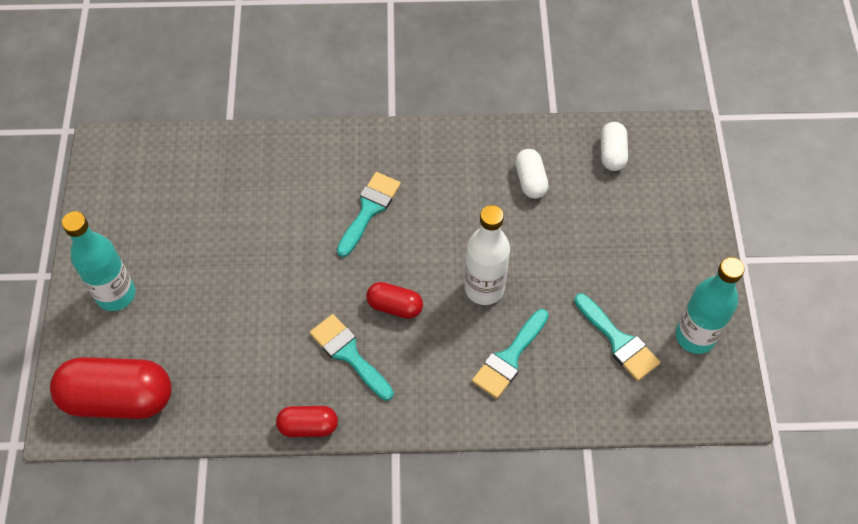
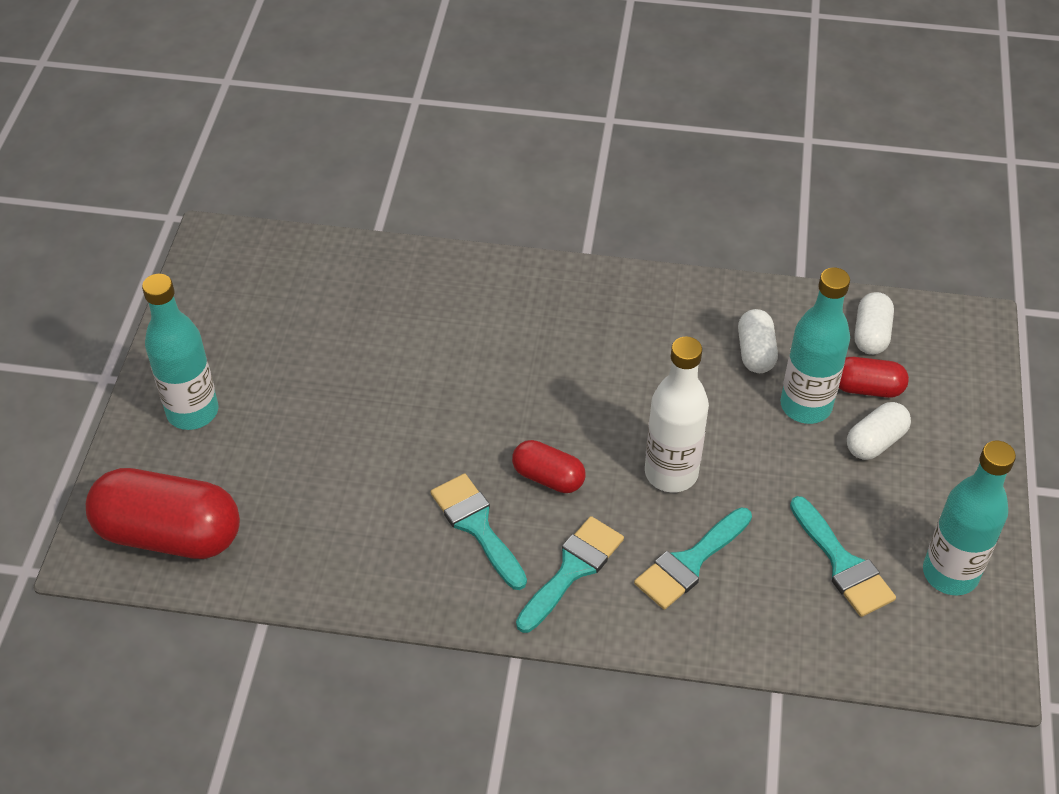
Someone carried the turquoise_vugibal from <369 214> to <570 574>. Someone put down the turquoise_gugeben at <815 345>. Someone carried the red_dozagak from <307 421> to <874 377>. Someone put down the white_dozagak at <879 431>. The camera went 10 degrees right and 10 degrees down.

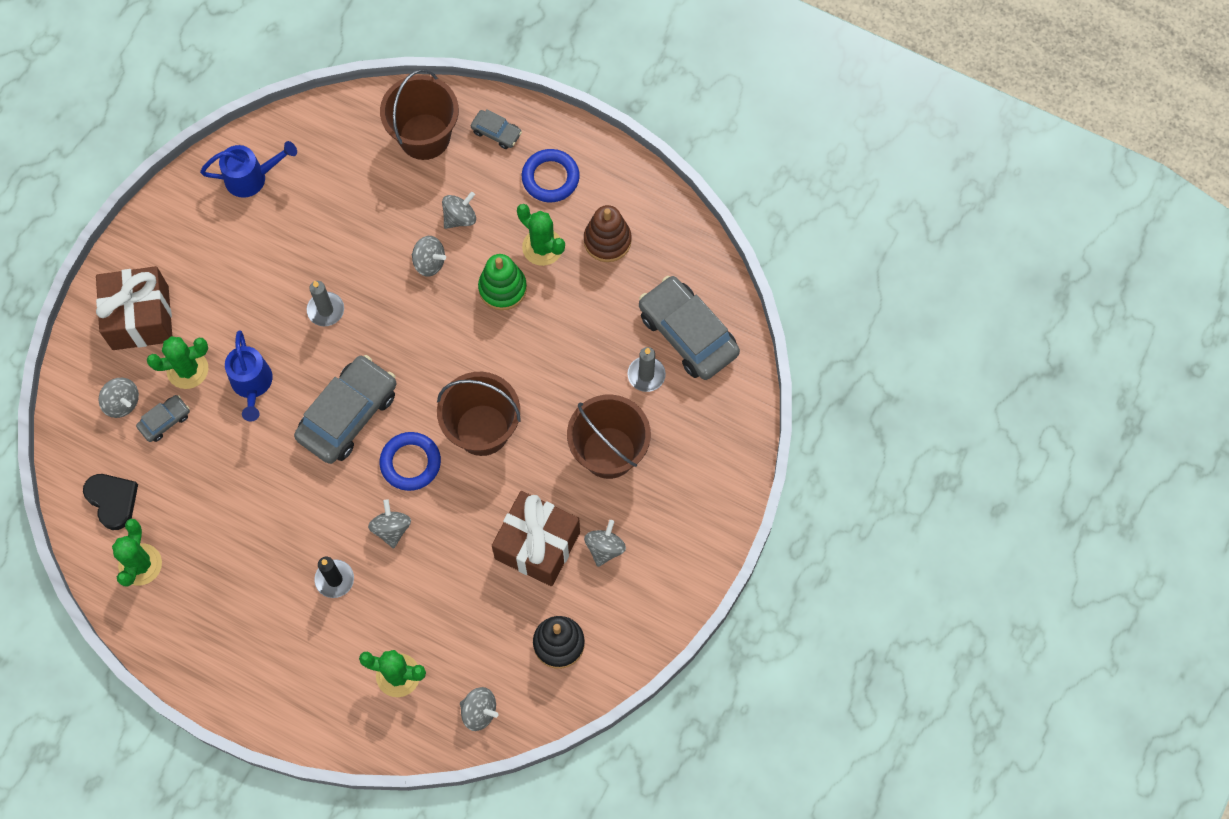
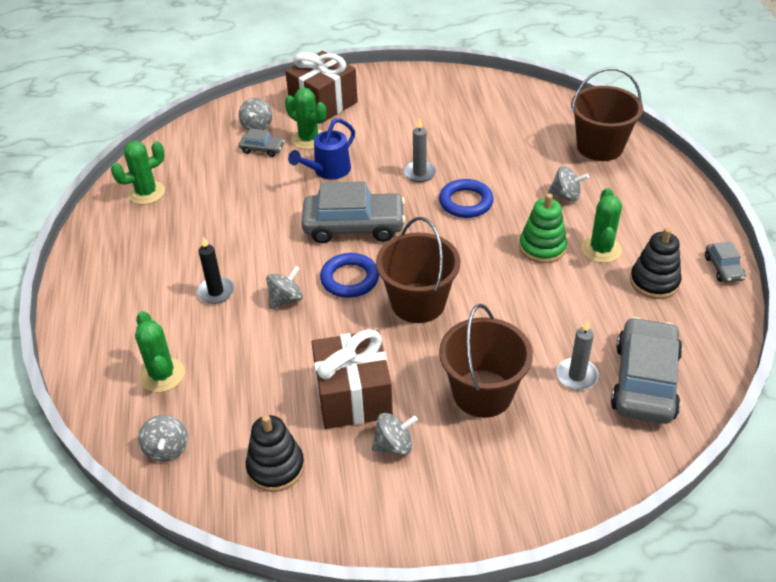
Someone carried the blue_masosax from <551 175> to <466 198>. Someone repainted the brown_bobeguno at <608 233>, which became the black_bobeguno at <656 263>. Someone carried the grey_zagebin from <496 129> to <725 262>. Someone took away the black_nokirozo at <110 502>. Someone took away the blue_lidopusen at <248 169>. Someone took away the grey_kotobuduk at <429 256>. The camera went 55 degrees right and 25 degrees down.

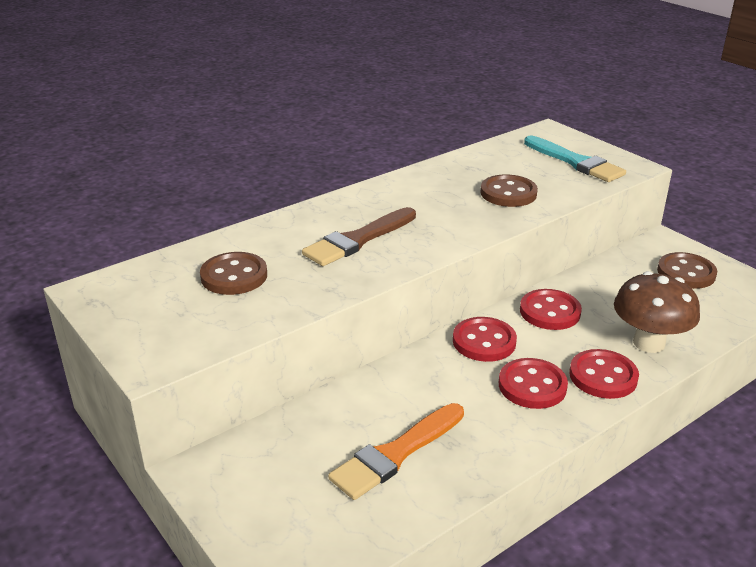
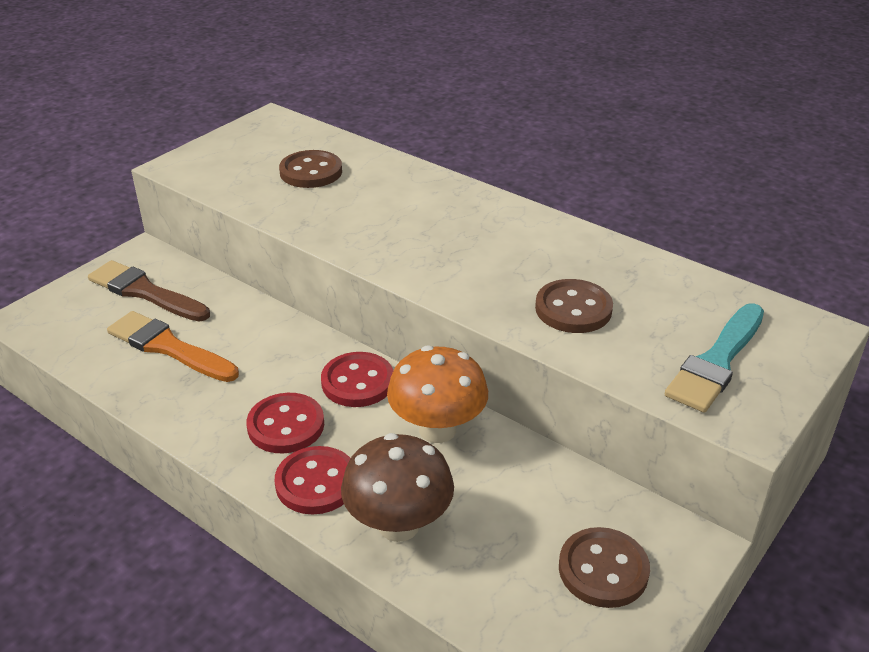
Someone carried the brown_vugibal from <359 236> to <149 291>. Someone swapped the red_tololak at <551 309> for the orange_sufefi at <437 394>. The camera went 75 degrees right and 5 degrees up.

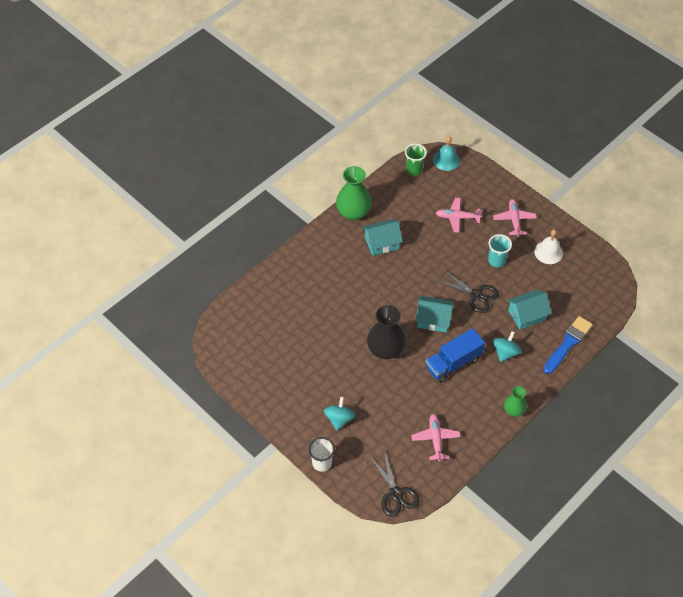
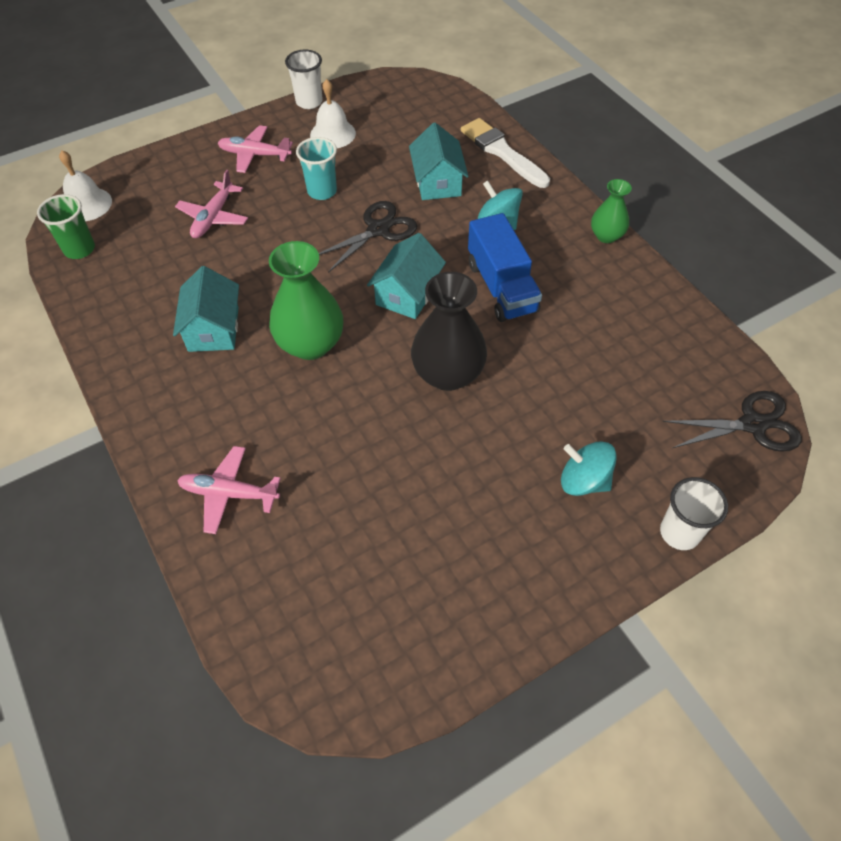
Someone repainted the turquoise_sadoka at <446 153>, which became the white_sadoka at <85 185>. Someone carried the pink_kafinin from <436 438> to <229 490>. Someone carried the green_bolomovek from <354 193> to <306 300>. Someone put down the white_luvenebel at <304 79>. Someone repainted the blue_vugibal at <568 345>, which became the white_vugibal at <505 153>. The camera went 75 degrees left and 0 degrees up.

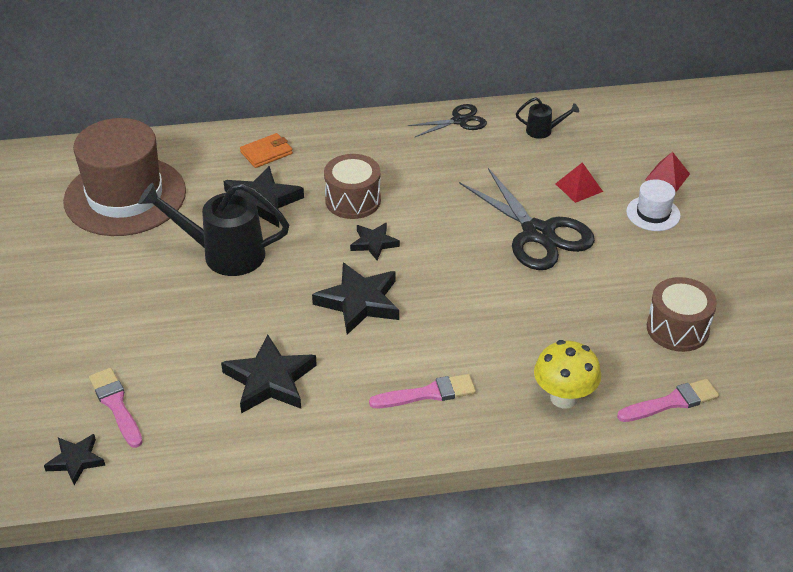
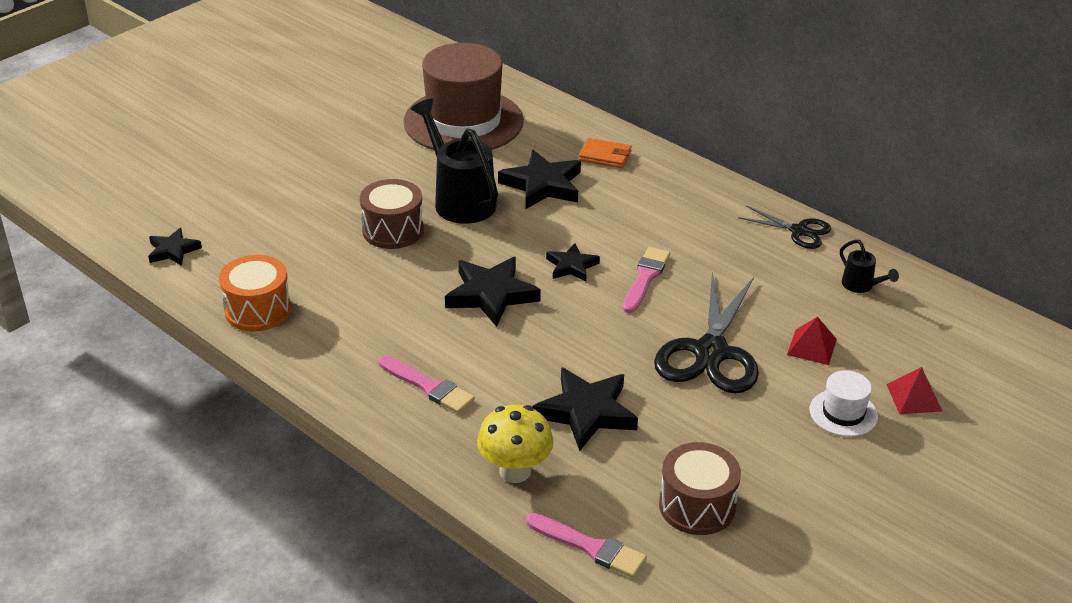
Someone put down the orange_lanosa at <255 293>. Someone carried the brown_lanosa from <352 186> to <392 214>. Someone carried the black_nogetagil from <269 374> to <585 409>. Someone carried the pink_vugibal from <116 408> to <646 280>. The camera went 50 degrees right and 5 degrees down.

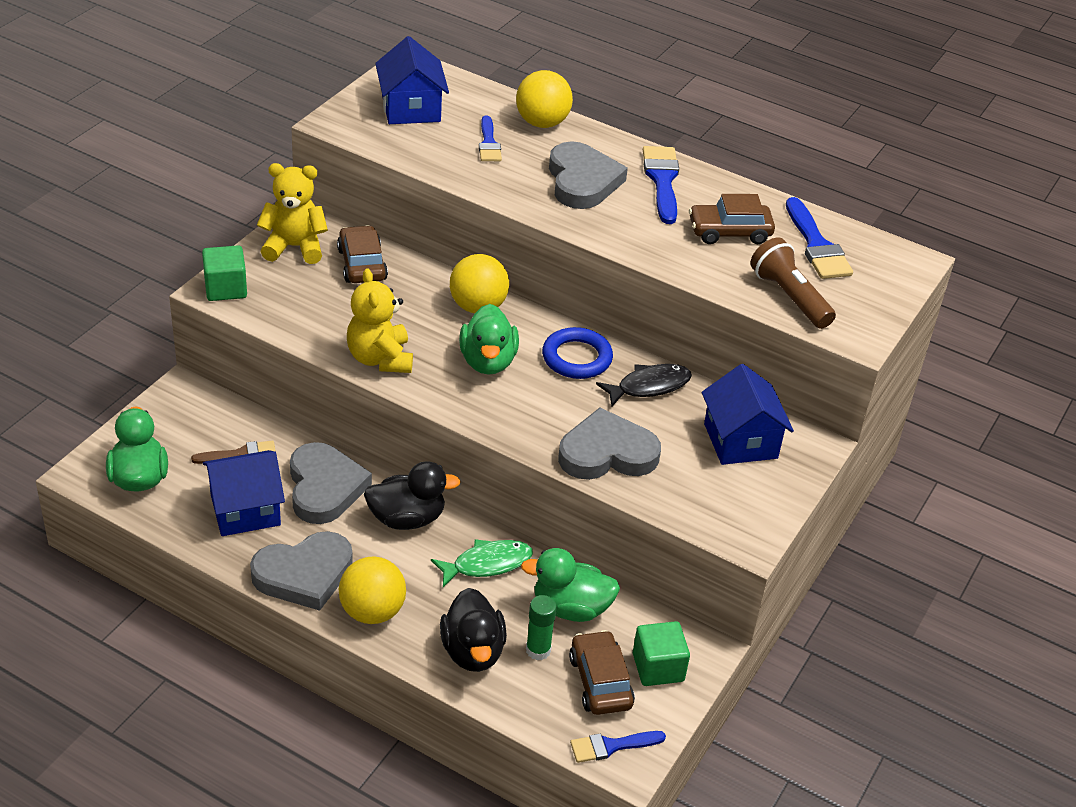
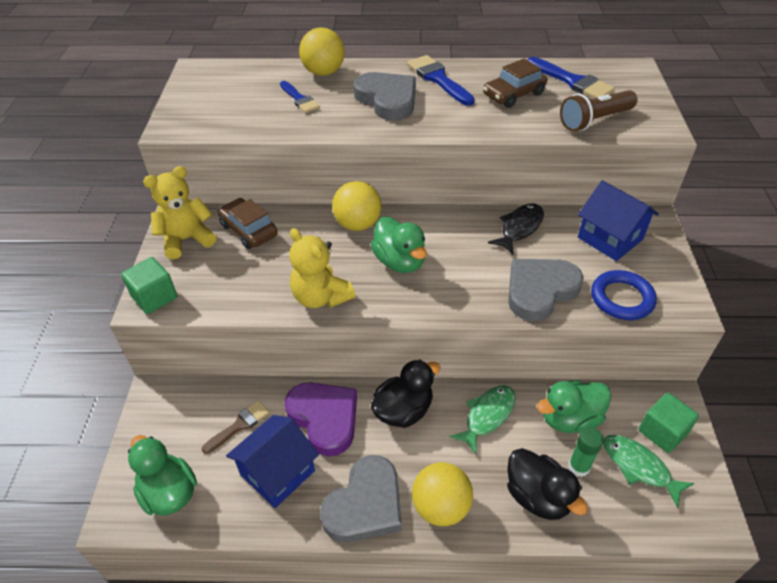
Someone repainted the grey_nokirozo at <331 483>, which became the purple_nokirozo at <321 419>. Someone rotated the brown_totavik at <793 283> by 60 degrees counterclockwise. Someone carried the blue_masosax from <577 353> to <624 295>. Someone swapped the brown_zagebin at <602 672> for the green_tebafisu at <649 471>. Someone took away the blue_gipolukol at <412 80>. Someone took away the blue_vugibal at <618 747>. The camera went 25 degrees left and 5 degrees up.

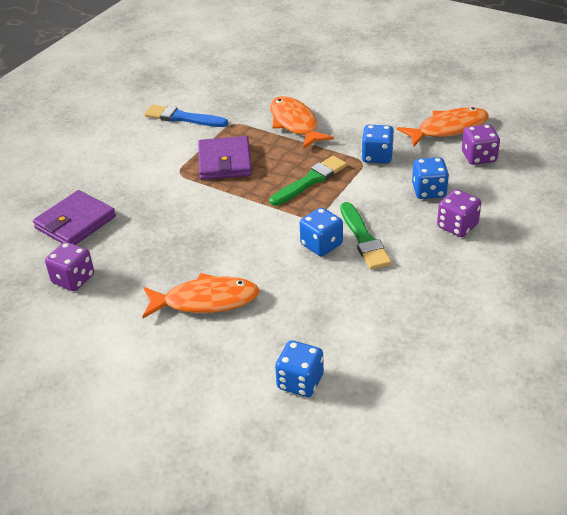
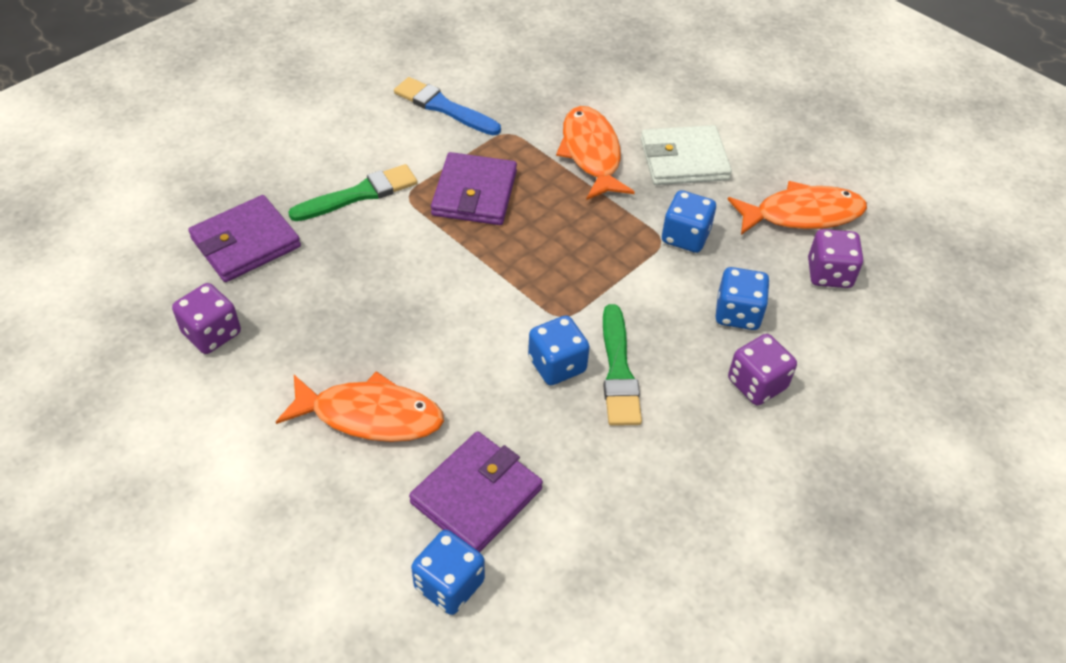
Someone carried the green_vugibal from <308 181> to <352 192>. Someone put down the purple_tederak at <476 491>. Someone put down the white_tederak at <686 155>. The camera went 10 degrees right and 10 degrees up.

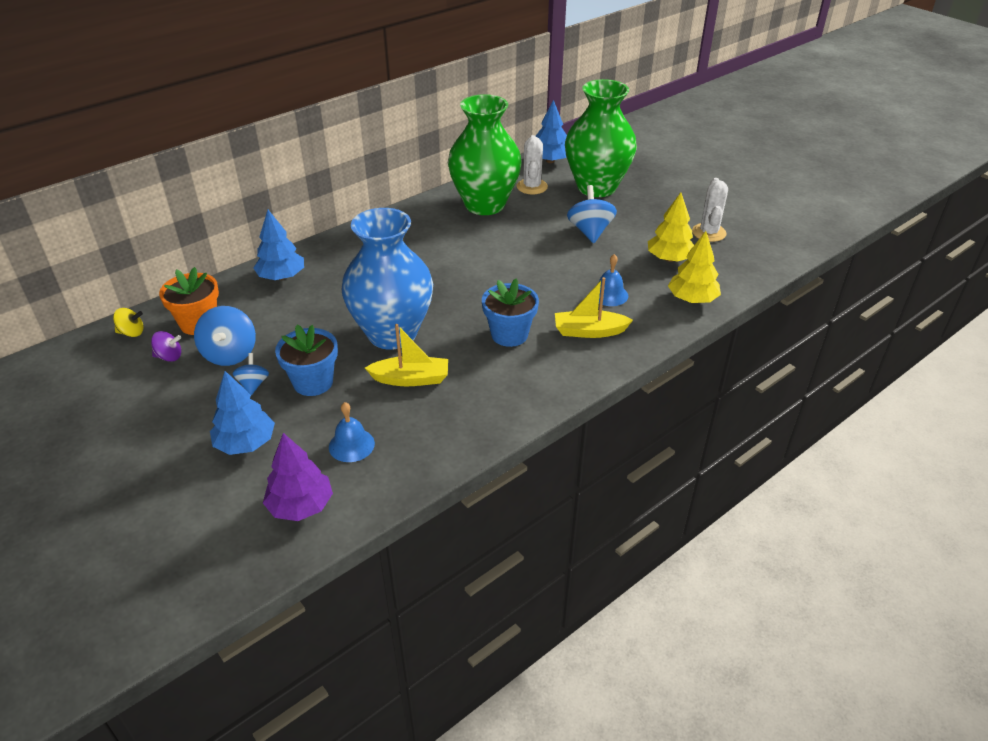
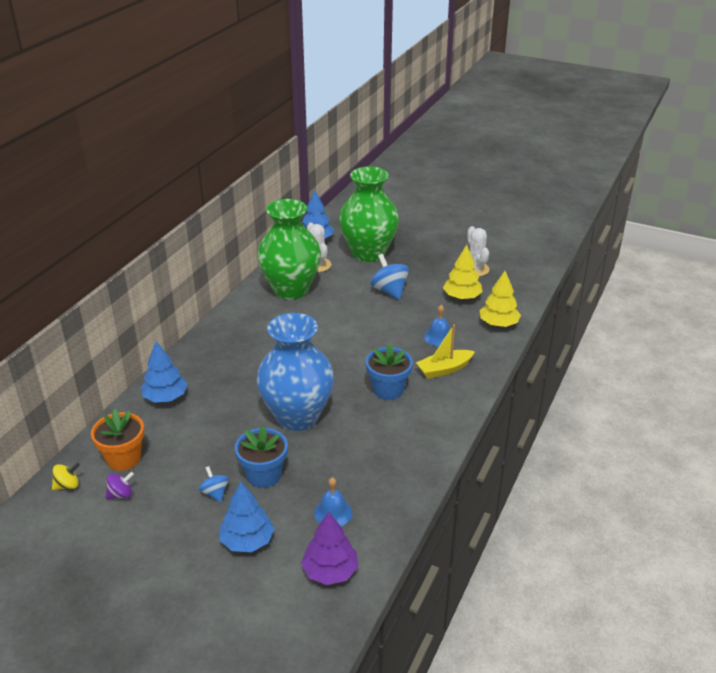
Someone took away the blue_kotobuduk at <225 336>. Someone took away the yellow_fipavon at <406 355>. The camera went 25 degrees left and 5 degrees down.

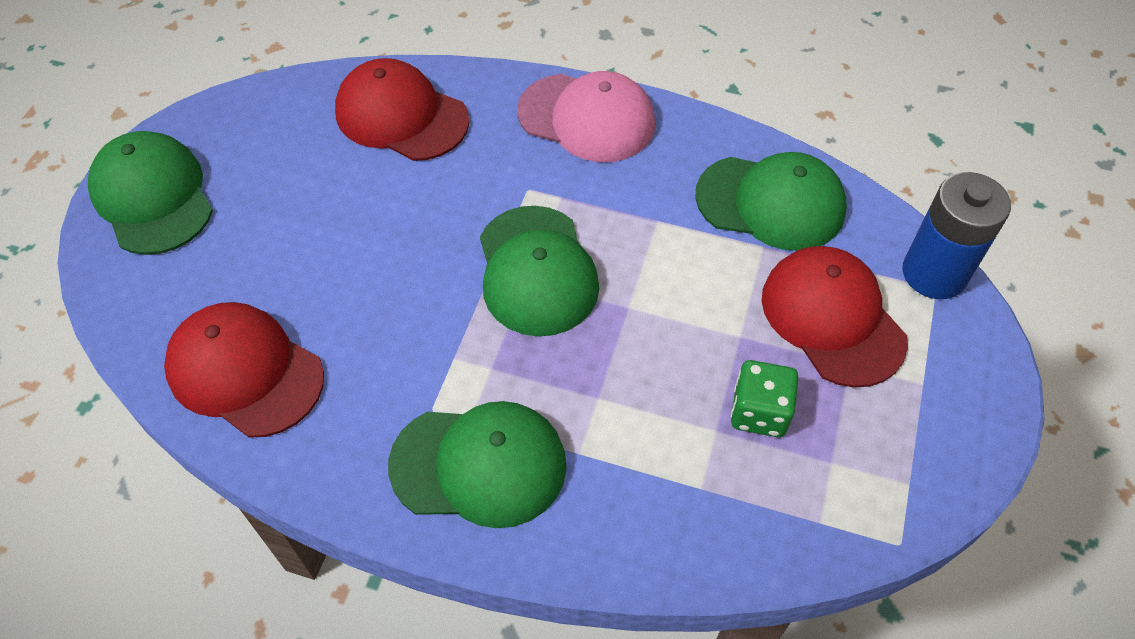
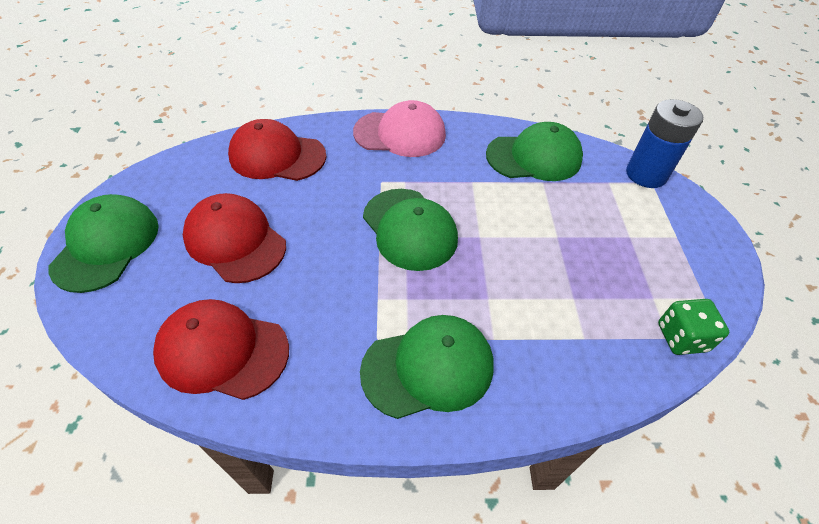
Someone rotated the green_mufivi at <150 193> by 60 degrees clockwise. Someone carried the red_mufivi from <835 317> to <234 238>. Someone carried the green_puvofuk from <765 398> to <693 327>. The camera went 20 degrees left and 5 degrees down.

